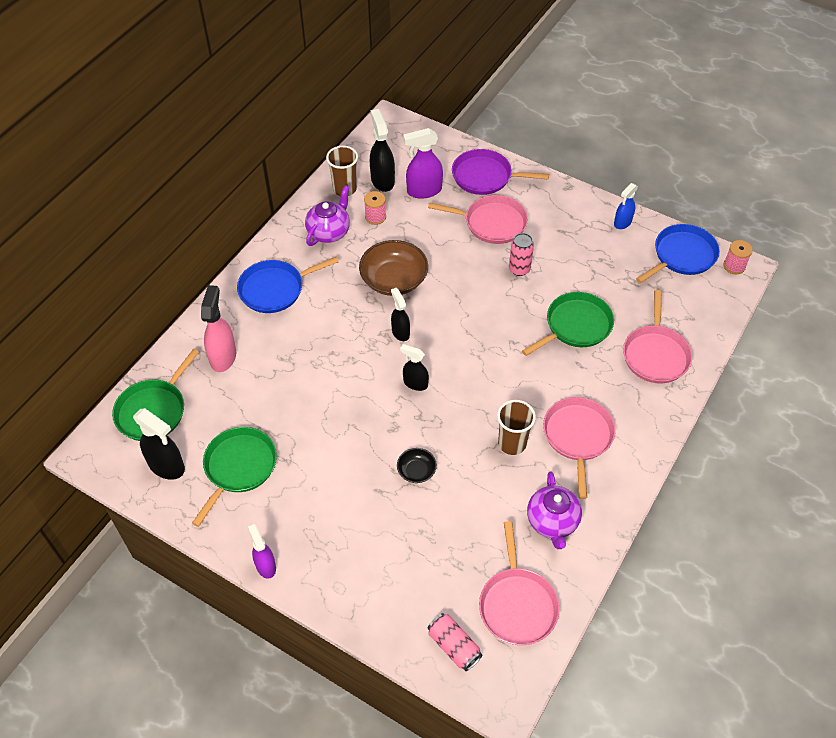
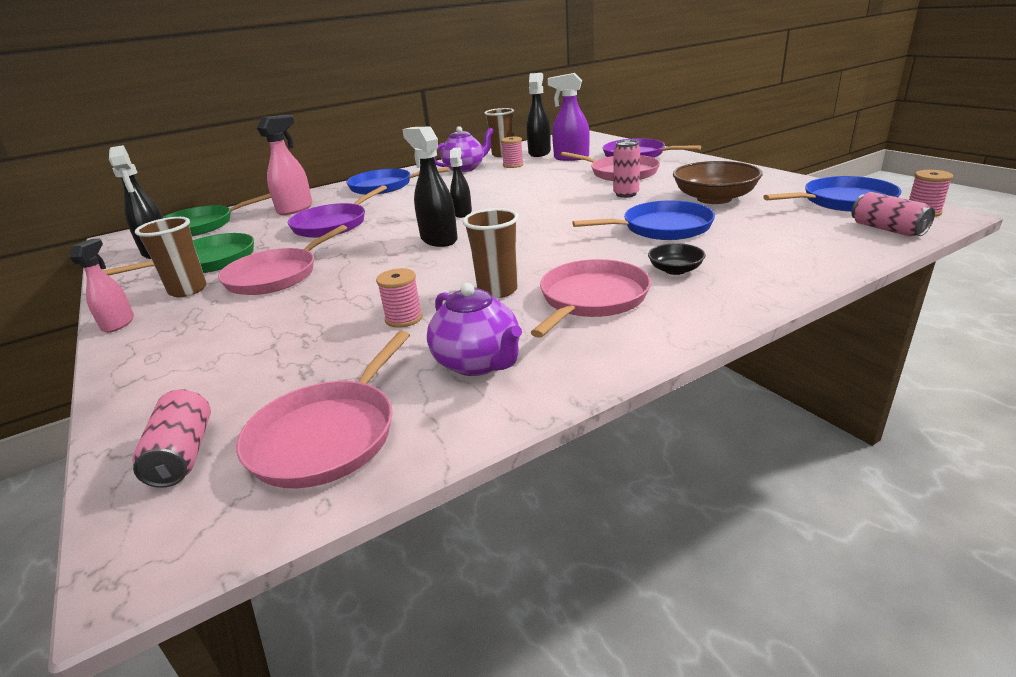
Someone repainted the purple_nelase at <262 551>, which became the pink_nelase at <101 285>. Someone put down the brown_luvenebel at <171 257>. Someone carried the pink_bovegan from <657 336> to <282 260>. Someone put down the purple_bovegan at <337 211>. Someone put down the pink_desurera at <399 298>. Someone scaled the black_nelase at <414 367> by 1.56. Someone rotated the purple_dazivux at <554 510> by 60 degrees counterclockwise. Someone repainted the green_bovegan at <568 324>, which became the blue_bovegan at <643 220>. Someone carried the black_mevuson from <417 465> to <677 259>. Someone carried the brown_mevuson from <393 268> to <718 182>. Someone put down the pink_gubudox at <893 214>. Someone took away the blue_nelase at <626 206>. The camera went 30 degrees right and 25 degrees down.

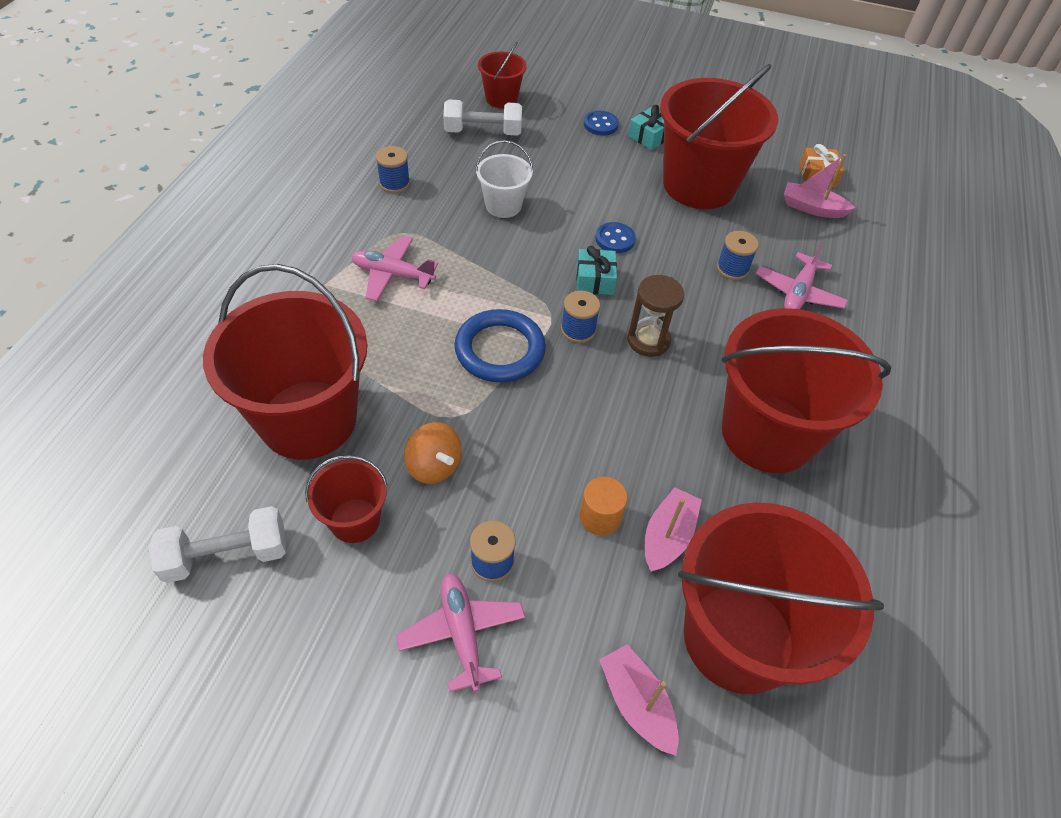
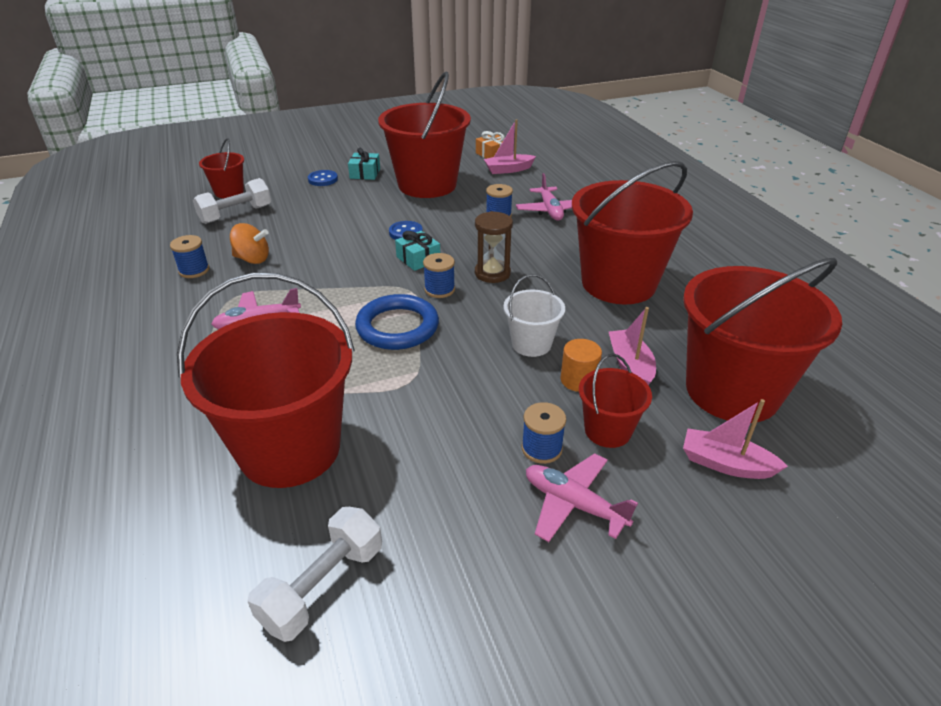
Someone carried the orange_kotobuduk from <433 453> to <249 243>. Someone carried the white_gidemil from <504 179> to <534 315>. Someone carried the red_gidemil from <346 499> to <615 401>. The camera went 35 degrees left and 15 degrees down.

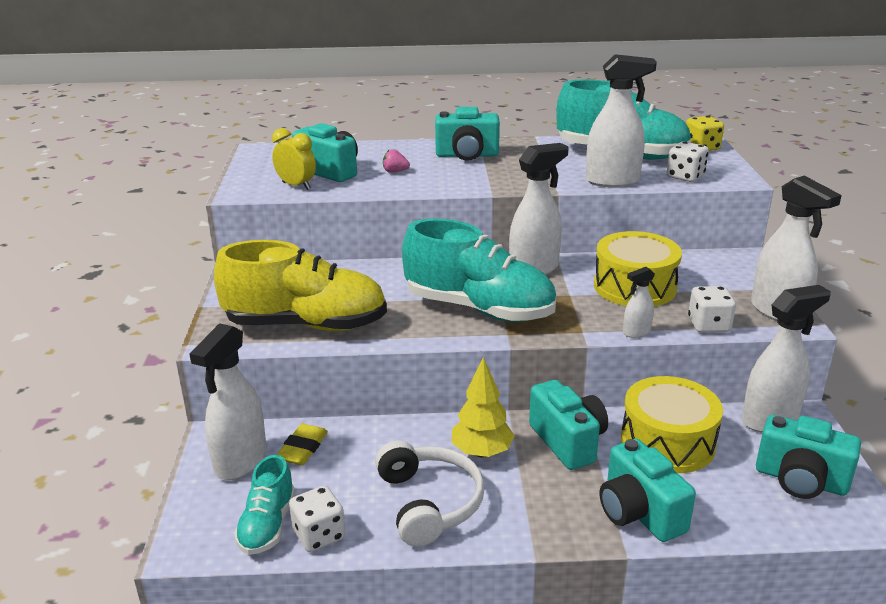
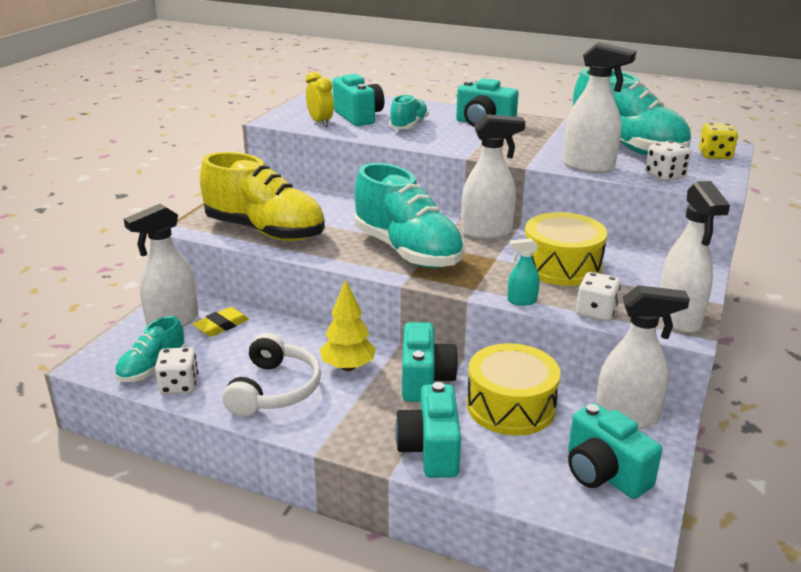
Someone swapped the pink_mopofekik at <396 161> for the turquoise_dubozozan at <409 111>. Someone repainted the white_nelase at <639 302>, which became the turquoise_nelase at <523 272>. The camera went 25 degrees right and 0 degrees up.

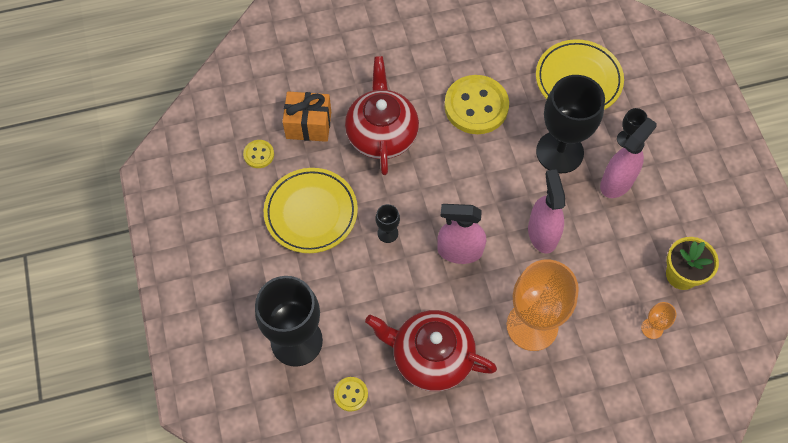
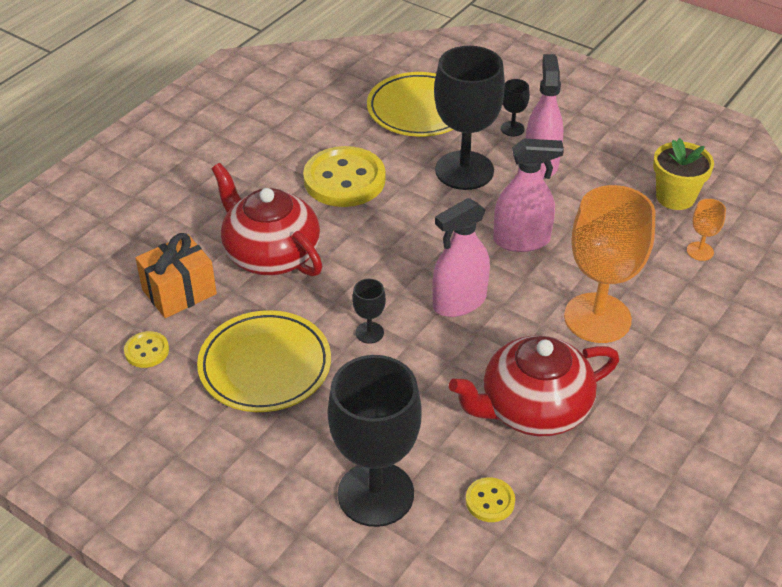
Someone rotated the pink_nelase at <546 211> by 135 degrees clockwise. The camera went 40 degrees left and 20 degrees down.

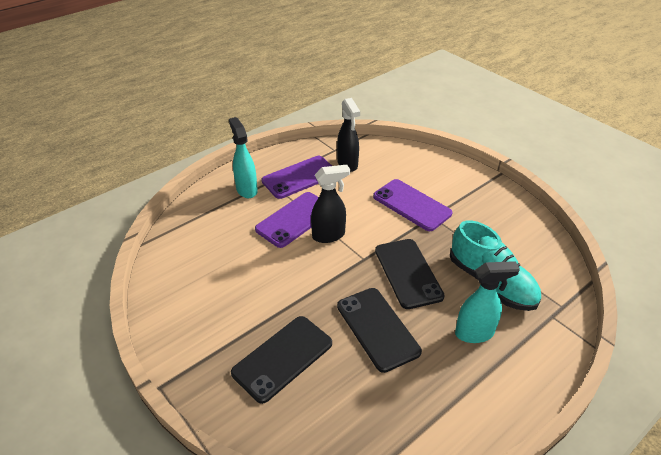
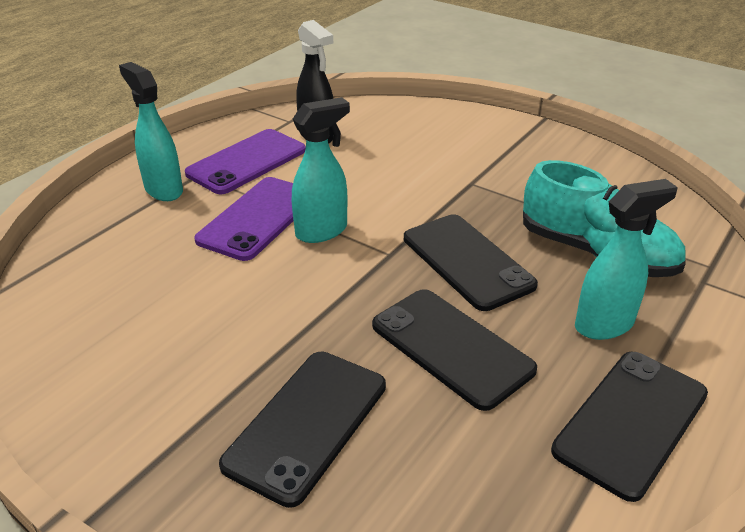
Someone repainted the black_nelase at <330 204>, which became the turquoise_nelase at <321 170>. Someone put down the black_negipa at <629 427>. Someone took away the purple_negipa at <413 205>. The camera went 15 degrees left and 5 degrees down.

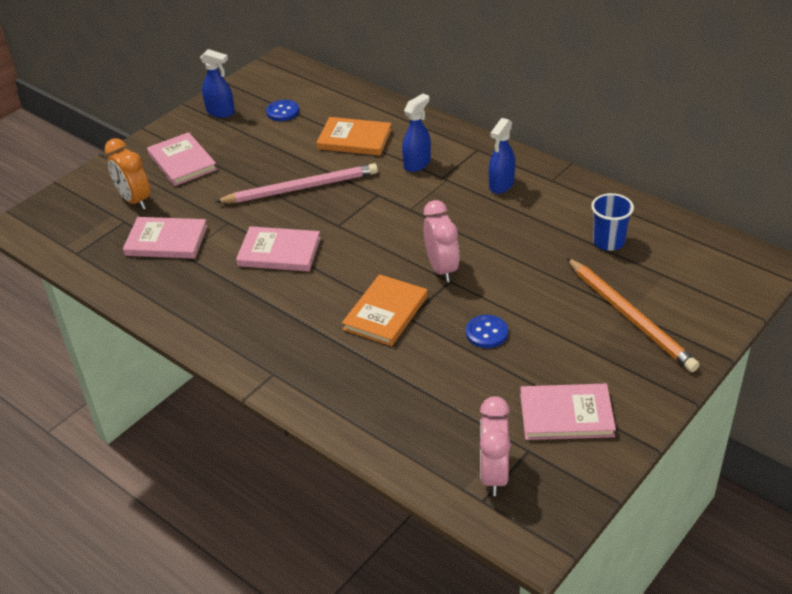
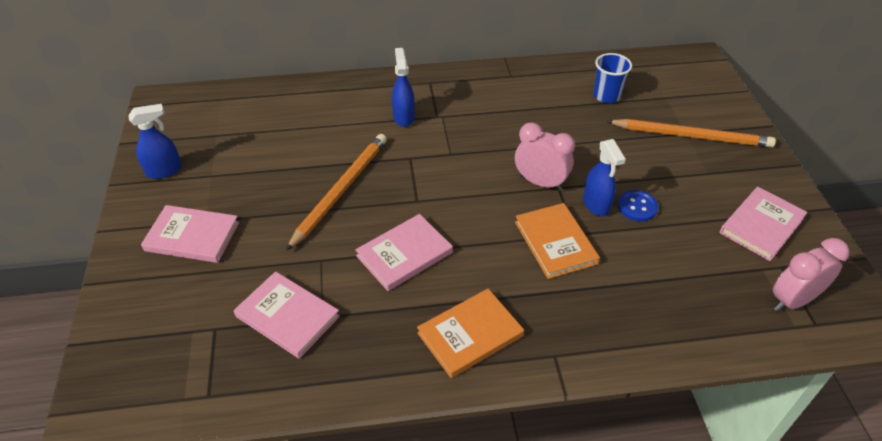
Someone rotated the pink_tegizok at <165 238> by 75 degrees clockwise. Someone repainted the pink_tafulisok at <296 183>, which became the orange_tafulisok at <336 192>. Someone carried the orange_tegizok from <354 136> to <470 333>. Someone carried the blue_nelase from <502 156> to <604 177>. Someone rotated the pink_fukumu at <495 446> by 105 degrees clockwise. Someone took away the orange_fukumu at <127 174>. Someone took away the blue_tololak at <282 110>. The camera went 50 degrees left and 5 degrees up.

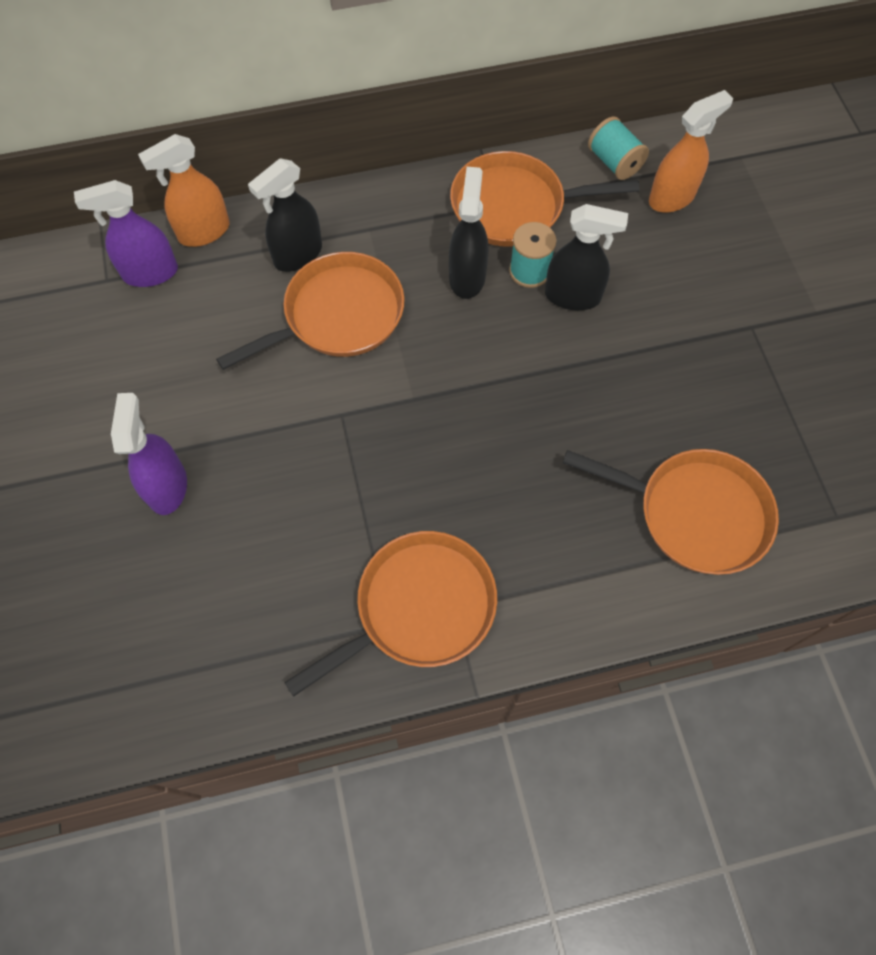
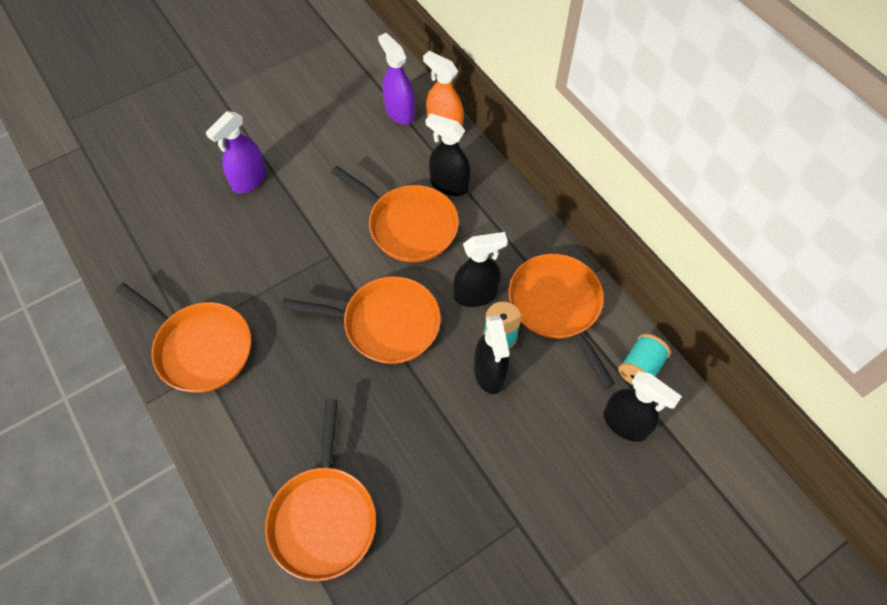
Someone rotated the purple_nelase at <149 454> by 150 degrees clockwise. Someone put down the orange_bovegan at <361 320>. Someone repainted the orange_nelase at <691 151>, which became the black_nelase at <643 406>. The camera went 70 degrees right and 5 degrees down.

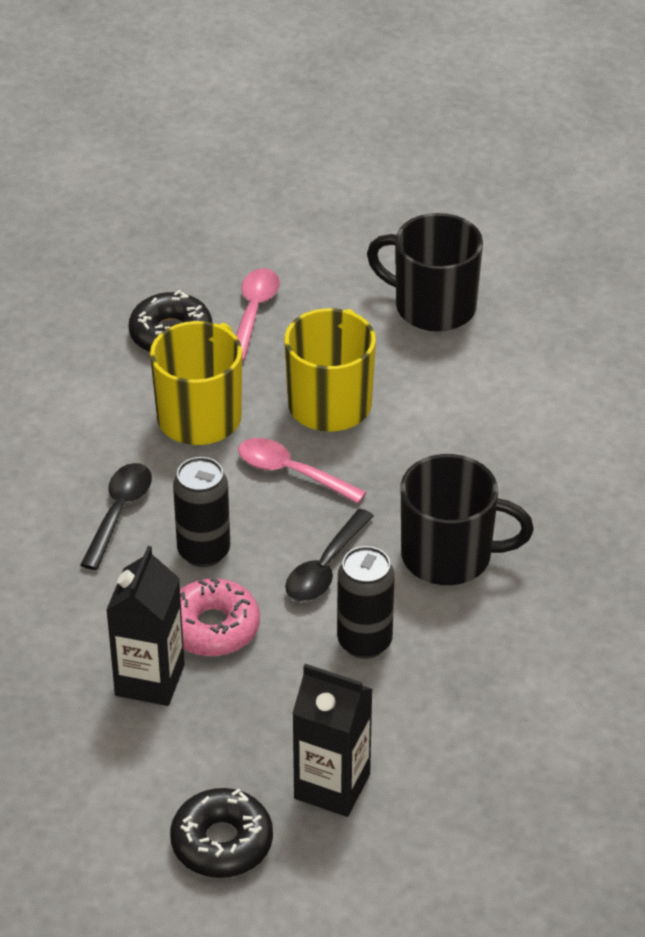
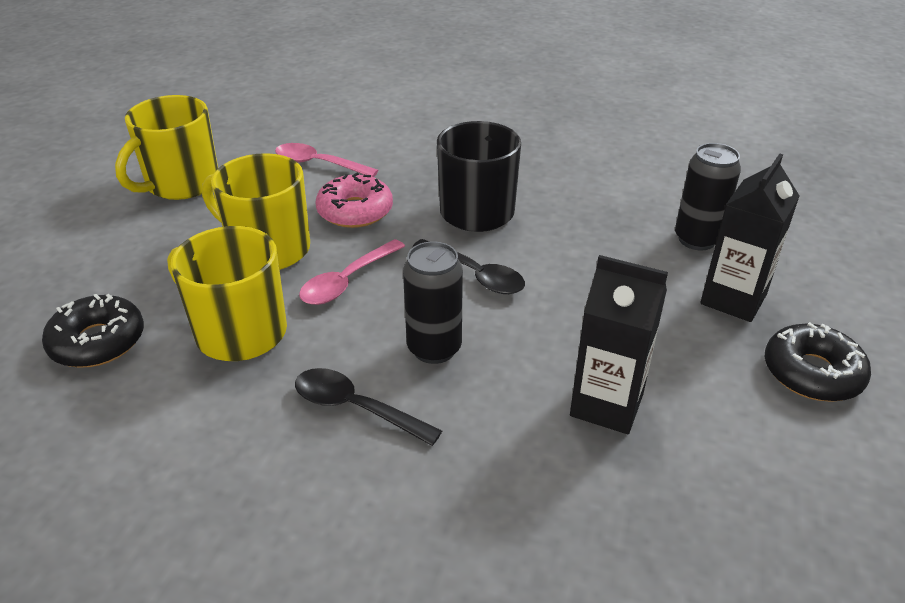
Someone repainted the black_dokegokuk at <425 272>, which became the yellow_dokegokuk at <166 147>. Someone carried the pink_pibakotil from <258 315> to <327 160>. Someone carried the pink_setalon from <220 617> to <354 200>. Someone carried the black_gubudox from <366 602> to <708 196>. The camera went 80 degrees left and 5 degrees down.

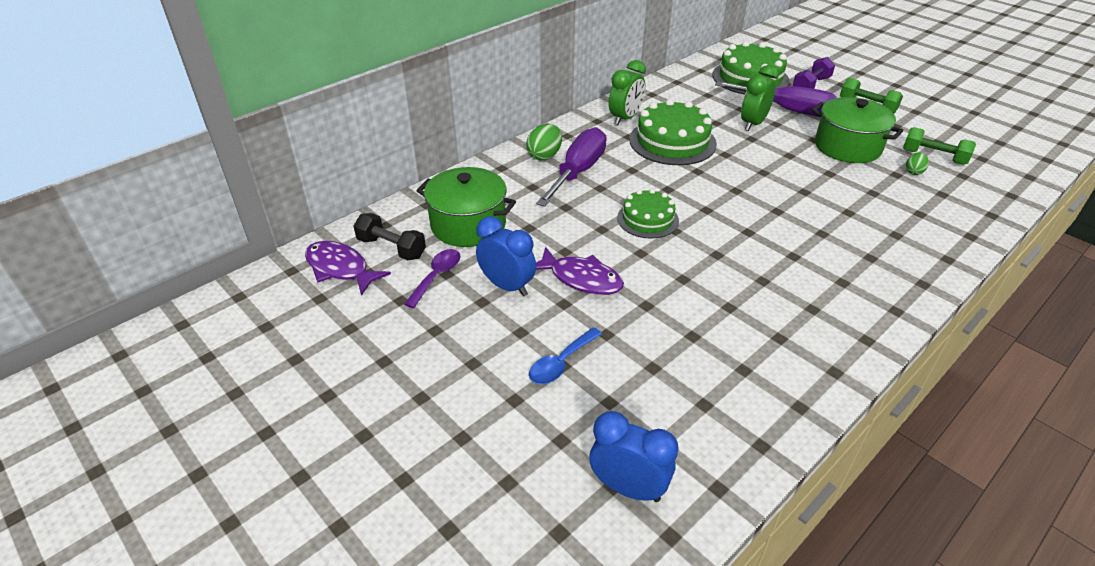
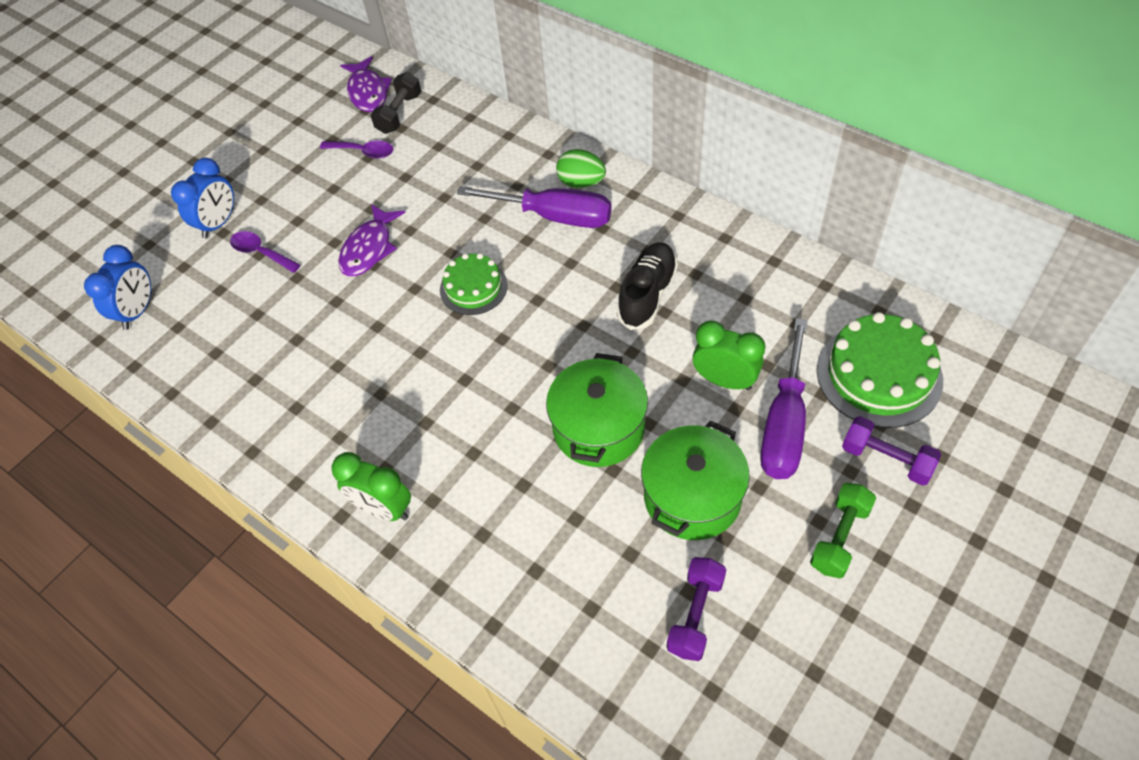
Someone carried the blue_fukumu from <506 256> to <202 198>. Someone repainted the blue_pibakotil at <565 355>, which became the purple_pibakotil at <265 252>. Someone carried the green_fukumu from <627 92> to <371 486>. Someone rotated the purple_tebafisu at <348 268> by 135 degrees clockwise. Someone carried the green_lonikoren from <466 207> to <597 410>. Someone swapped the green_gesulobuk at <673 132> for the black_dubozozan at <647 286>. Someone repainted the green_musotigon at <939 146>, which became the purple_musotigon at <696 609>. Someone took away the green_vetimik at <917 163>. The camera went 85 degrees right and 15 degrees up.

